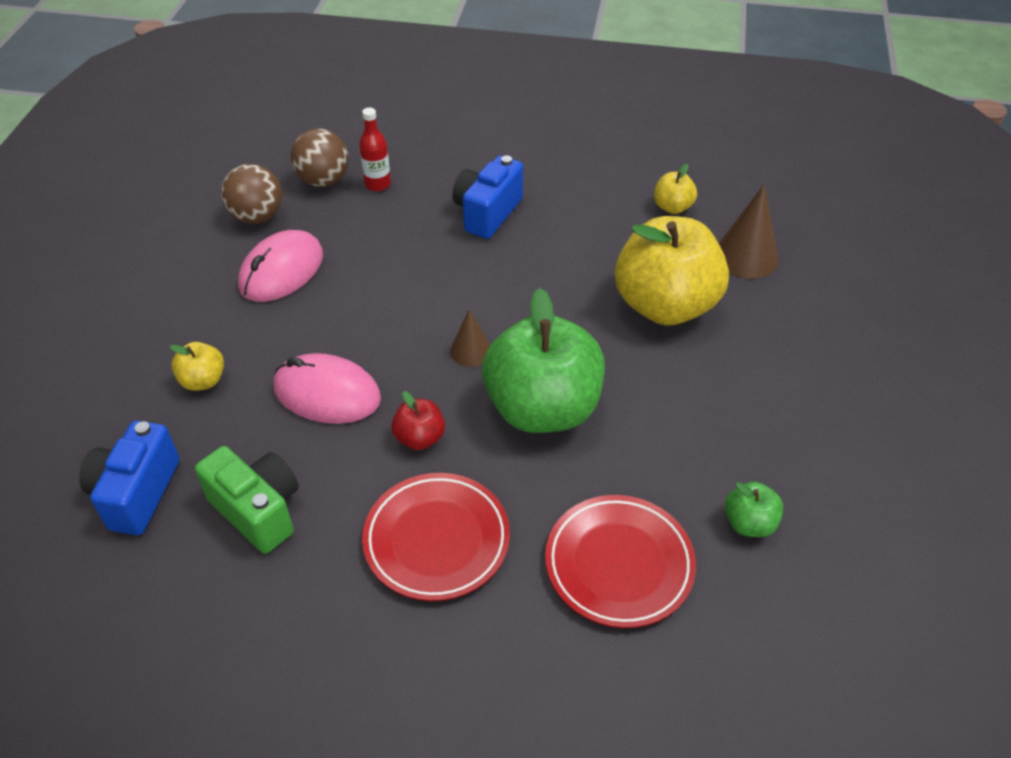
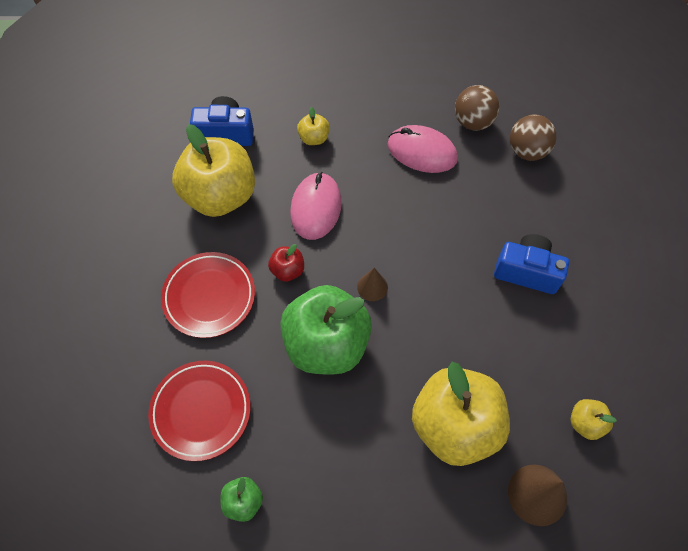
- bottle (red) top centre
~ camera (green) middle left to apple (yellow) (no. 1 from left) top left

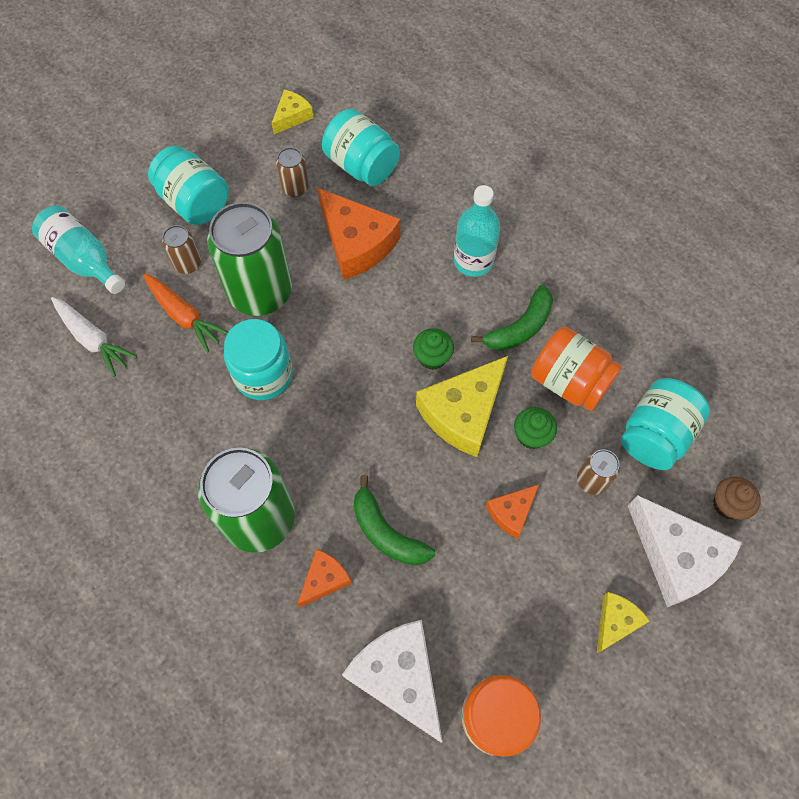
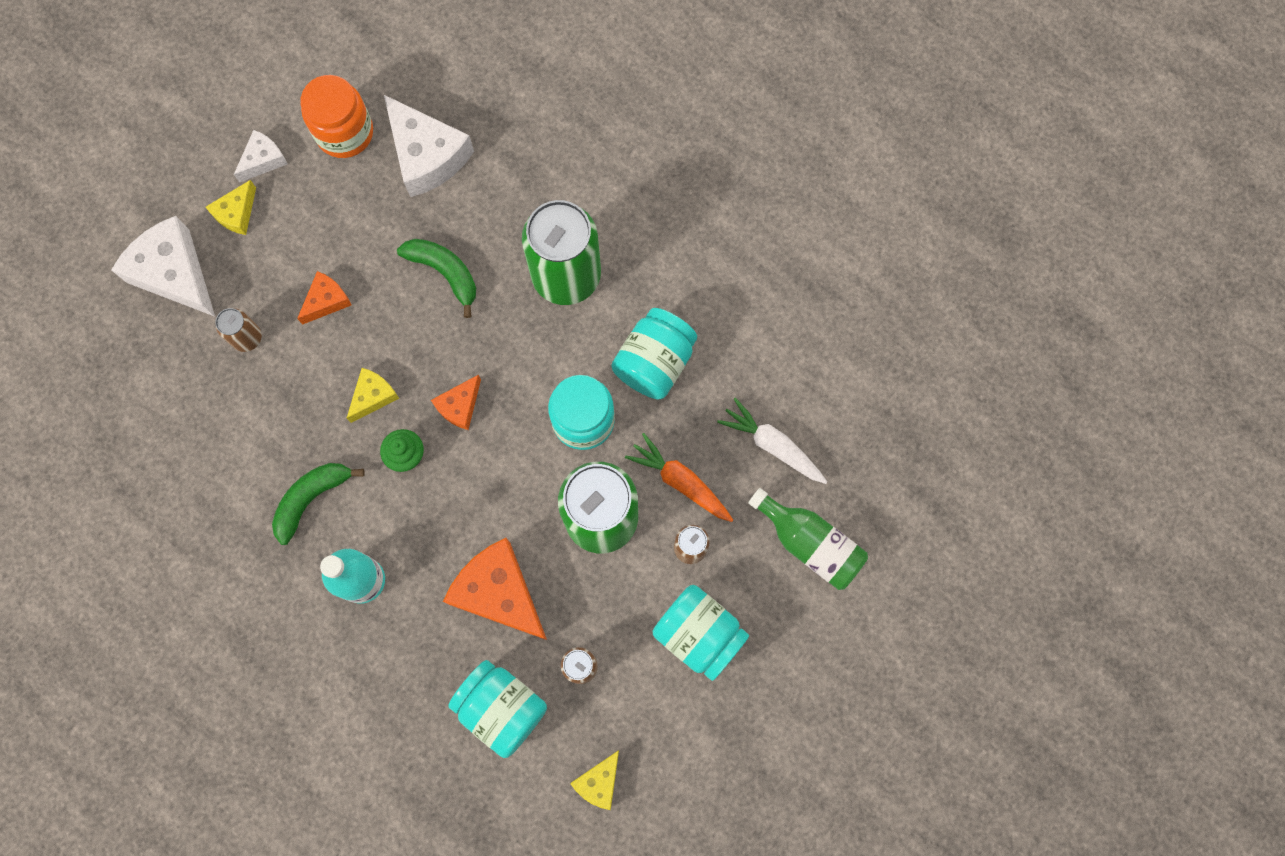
~ bottle (turquoise) (no. 1 from left) top left to bottle (green) centre
- jar (orange) (no. 2 from left) middle right
~ cheese (yellow) (no. 2 from left) centre = middle left x0.53
~ jar (turquoise) (no. 4 from left in the first image) middle right to jar (turquoise) (no. 3 from left) centre
- cupcake (green) (no. 2 from left) middle right
- cupcake (brown) middle right
~ cheese (orange) (no. 1 from left in the first image) bottom centre to cheese (orange) (no. 2 from left) centre
+ cheese (white) (no. 2 from left) top left

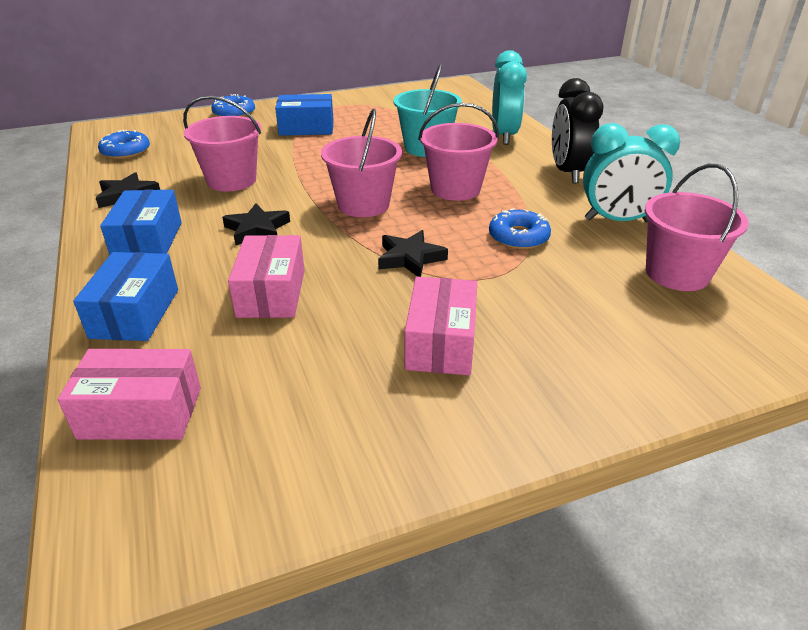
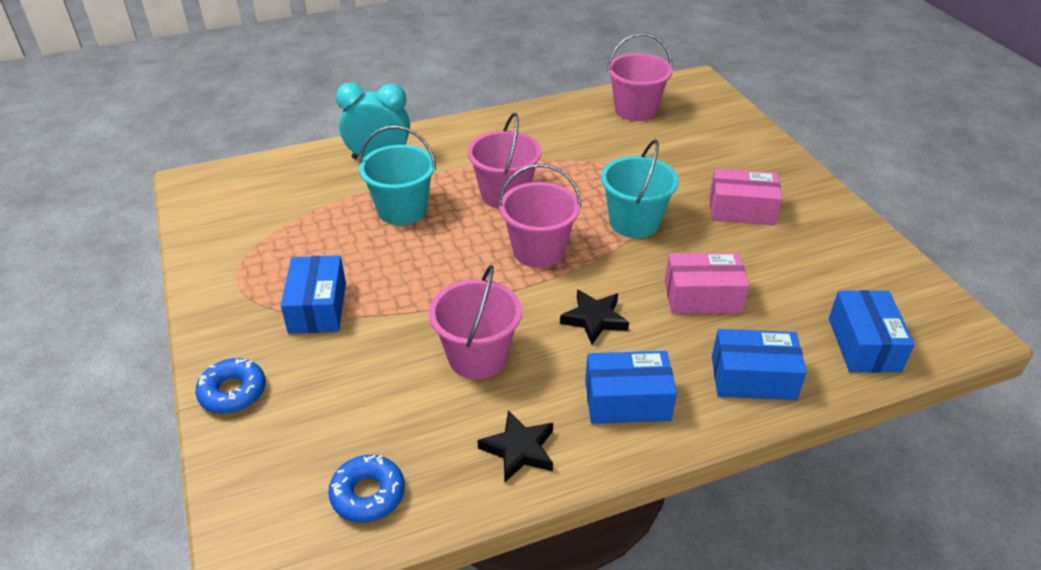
- clock (black) top right
- clock (turquoise) (no. 2 from left) top right
- donut (blue) (no. 3 from left) centre
~ star (black) (no. 3 from left) centre to bucket (turquoise) (no. 2 from left) top centre
~ box (pink) (no. 1 from left) middle left to box (blue) (no. 4 from left) middle right

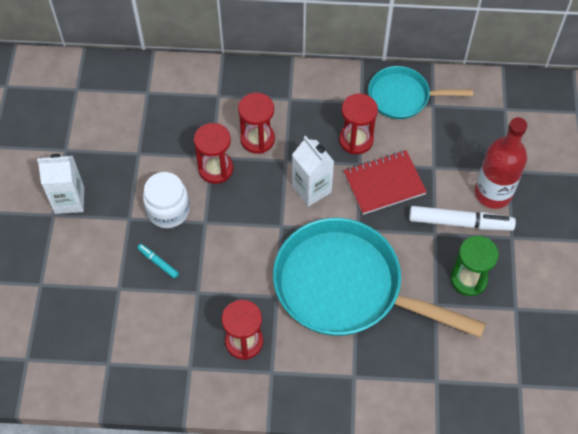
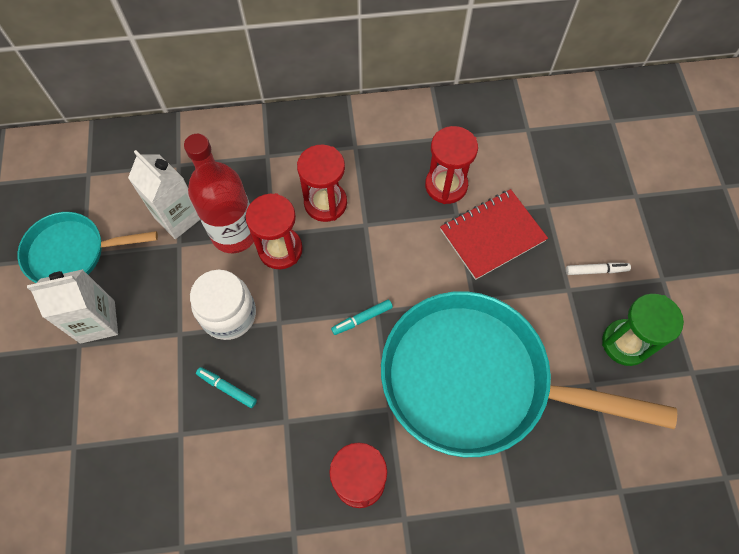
~ pan (turquoise) (no. 2 from left in the first image) top right to pan (turquoise) (no. 1 from left) middle left
~ bottle (red) middle right to middle left
~ carton (white) (no. 2 from left) centre to middle left
~ marker (white) middle right = middle right x0.49
+ marker (turquoise) (no. 2 from left) centre

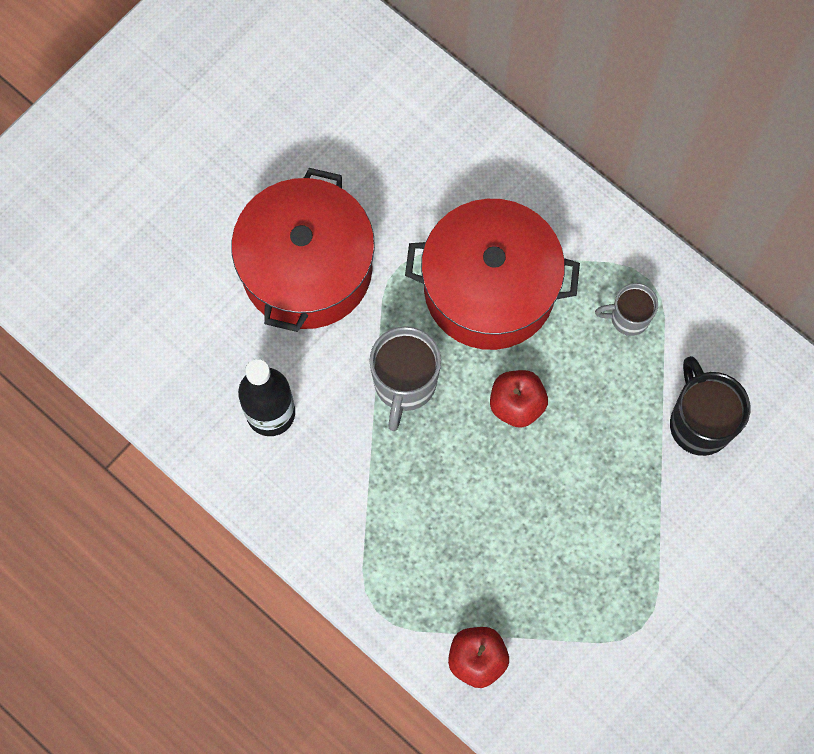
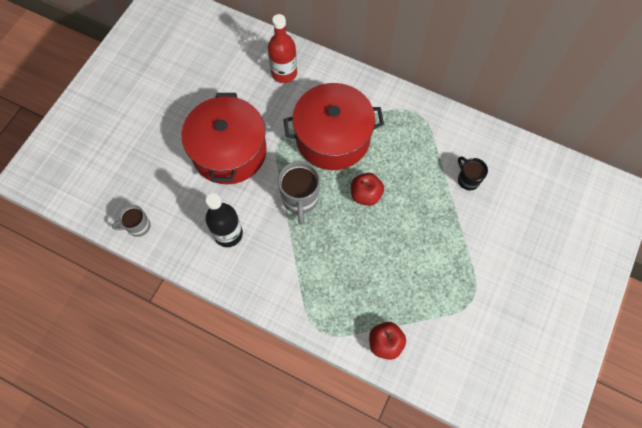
~ mug (grey) (no. 2 from left in the first image) middle right to mug (grey) (no. 1 from left) middle left
~ mug (black) middle right = middle right x0.62
+ bottle (red) top centre

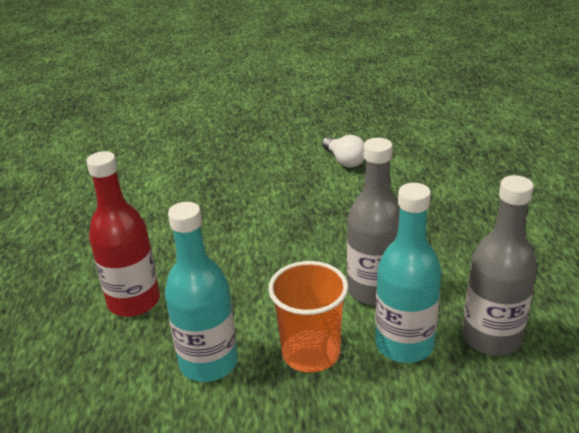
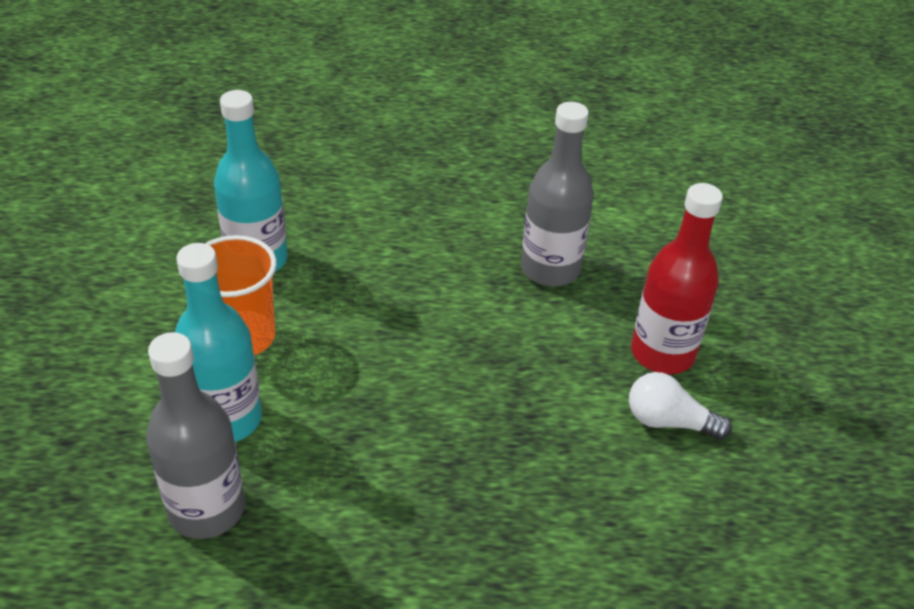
~ light bulb (white) centre = bottom right 45 degrees clockwise
~ bottle (grey) (no. 1 from left in the first image) centre to bottle (grey) (no. 2 from left) top centre
~ bottle (red) middle left to middle right

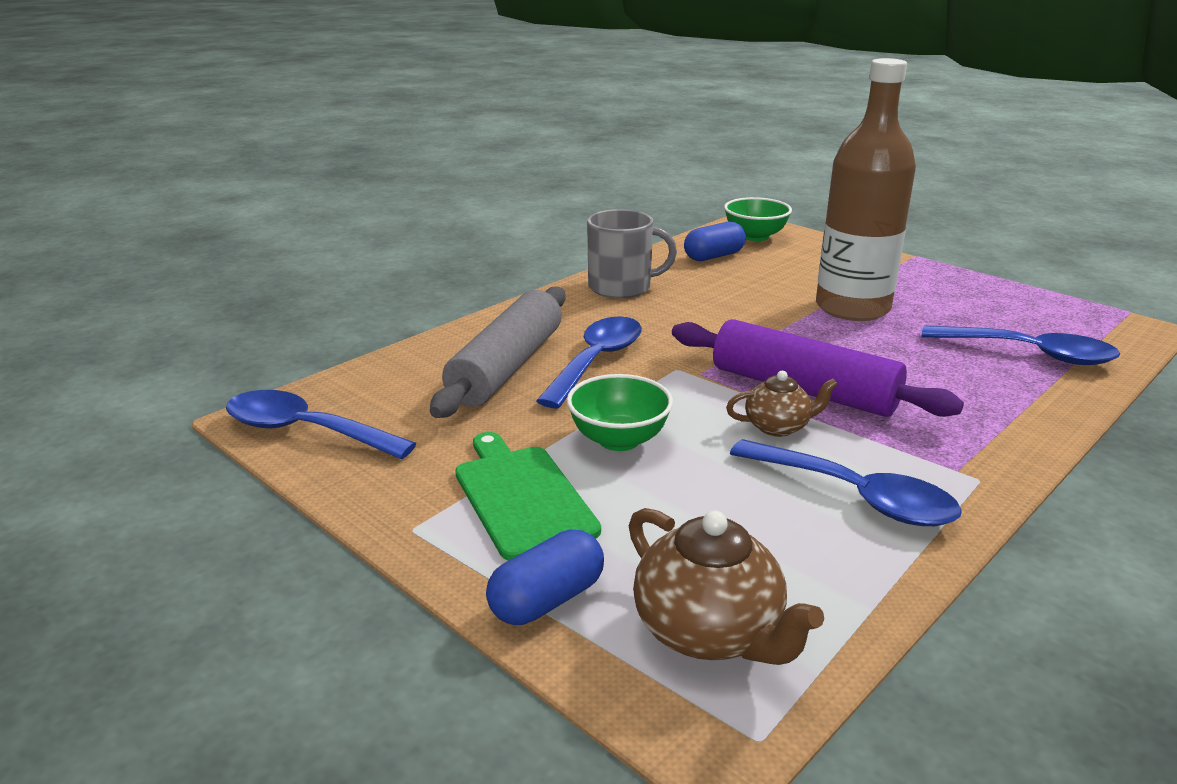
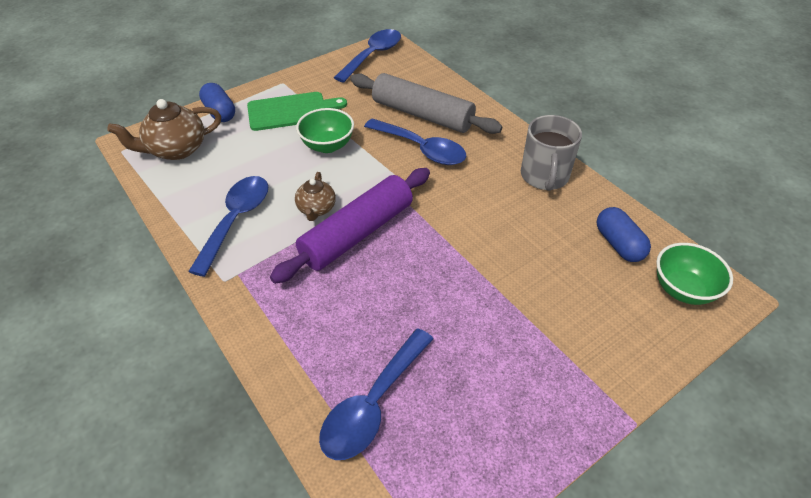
- bottle (brown) top right
~ spoon (blue) (no. 3 from left in the first image) middle right = middle left 150 degrees clockwise

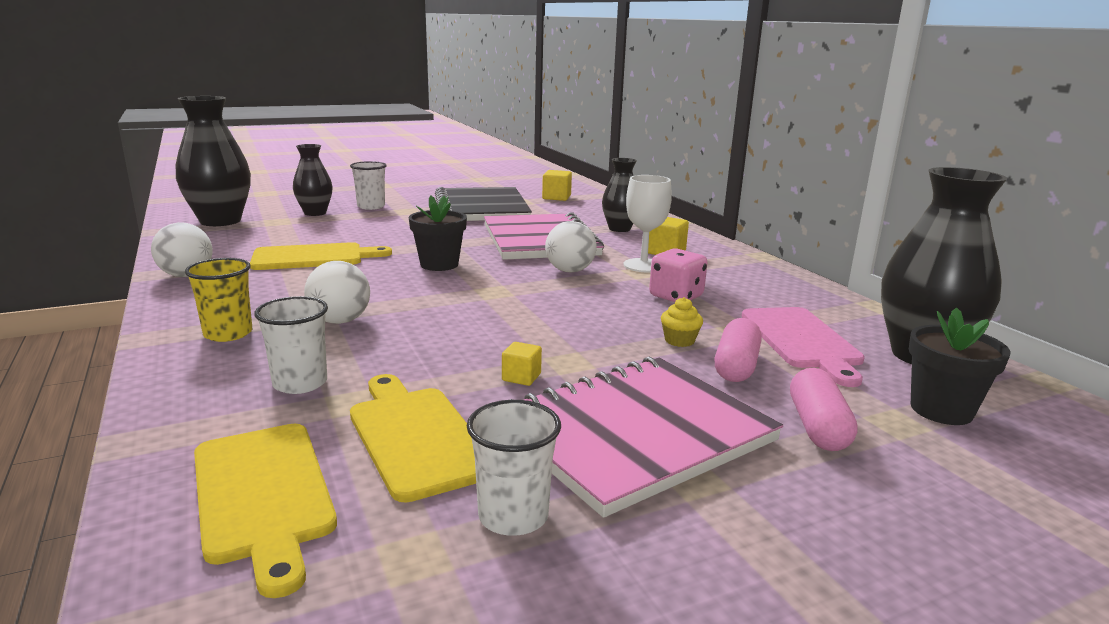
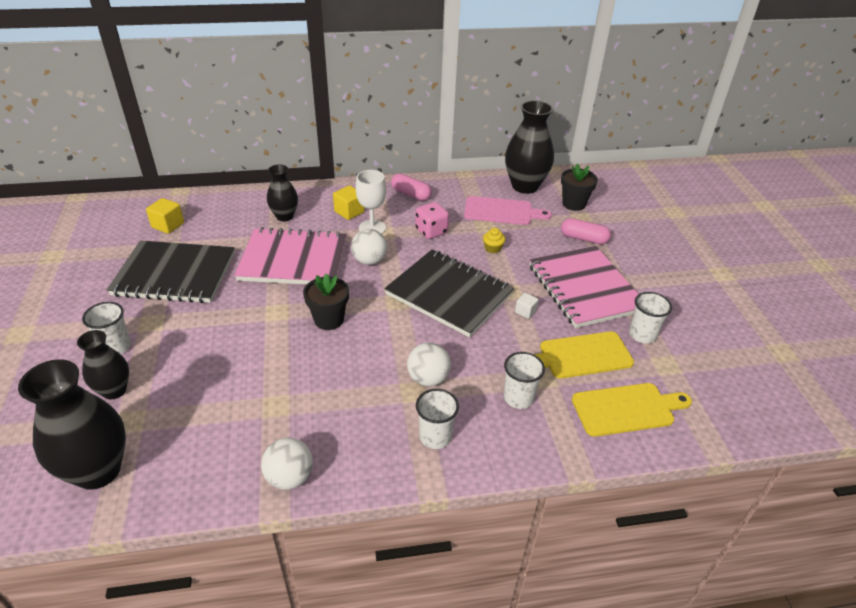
- cutting board (yellow) (no. 2 from left) middle left
~ cup (yellow) middle left to cup (white) (no. 2 from left) bottom centre
~ capsule (pink) (no. 1 from left) centre to top centre
~ cube (yellow) (no. 1 from left) centre to cube (white) centre
+ notebook (black) (no. 2 from left) centre

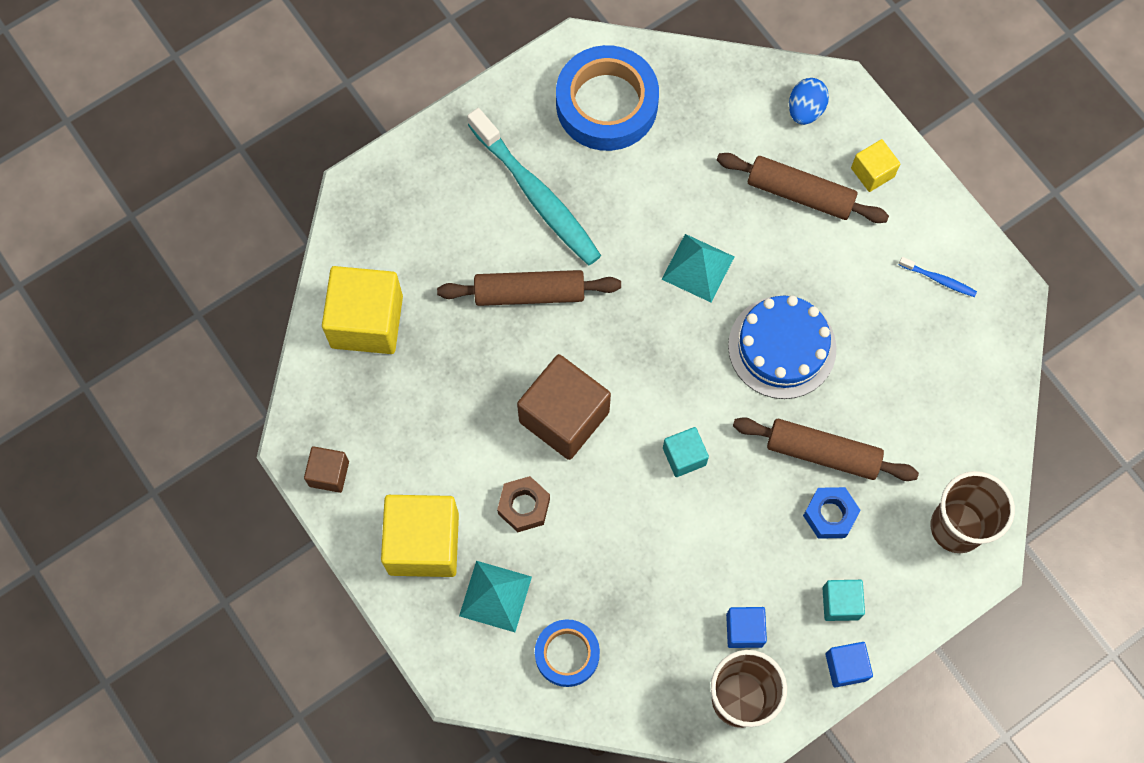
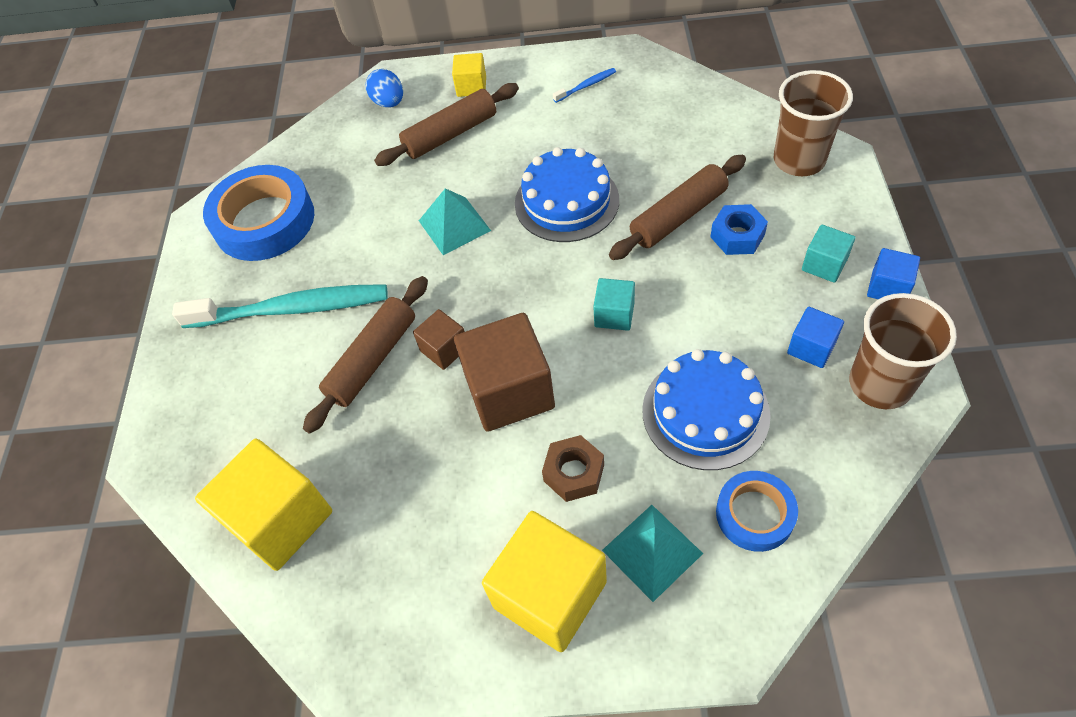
~ cube (brown) (no. 1 from left) middle left to centre
+ cake (blue) (no. 2 from left) centre

